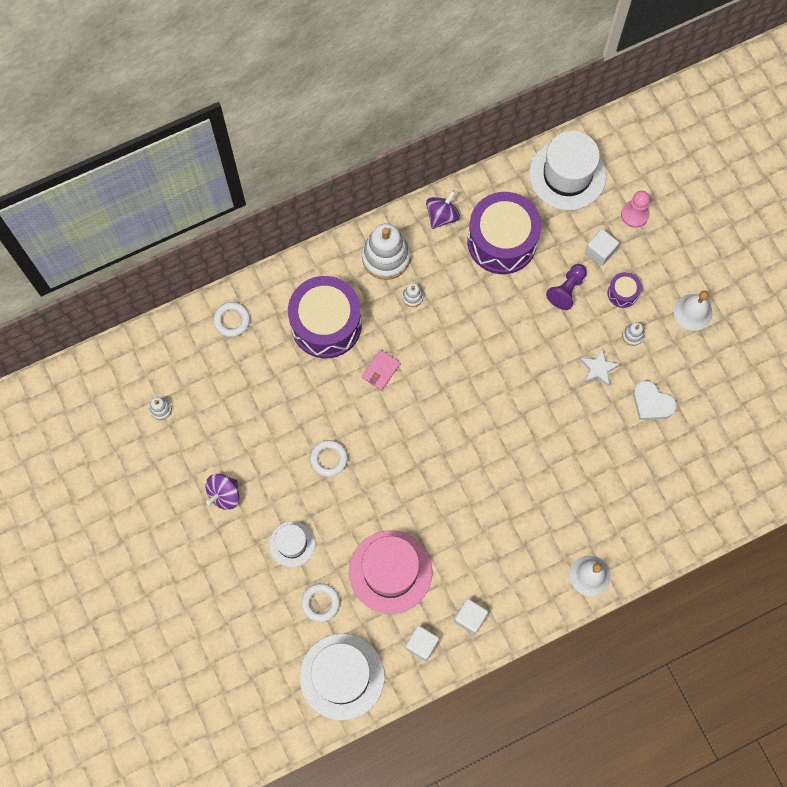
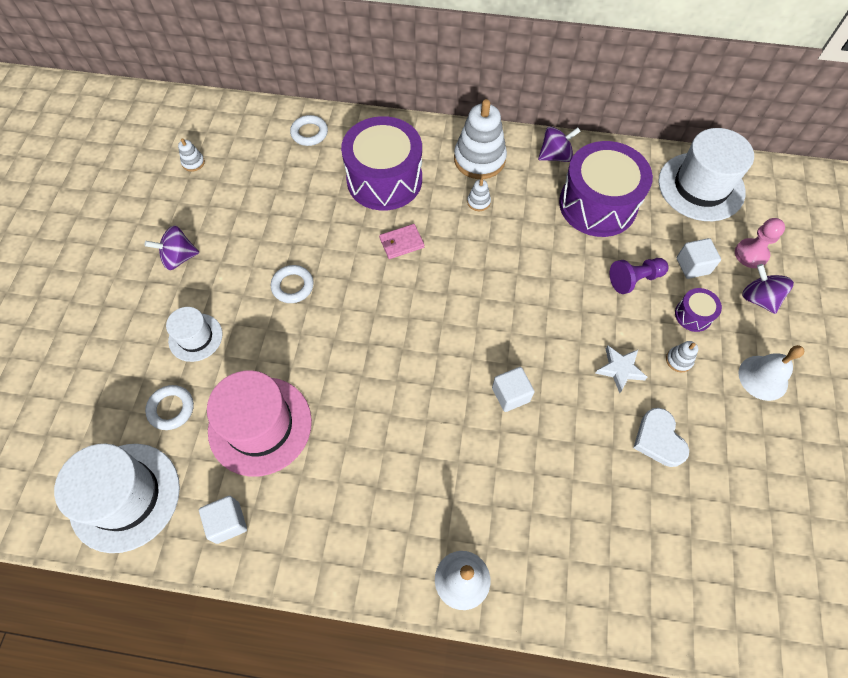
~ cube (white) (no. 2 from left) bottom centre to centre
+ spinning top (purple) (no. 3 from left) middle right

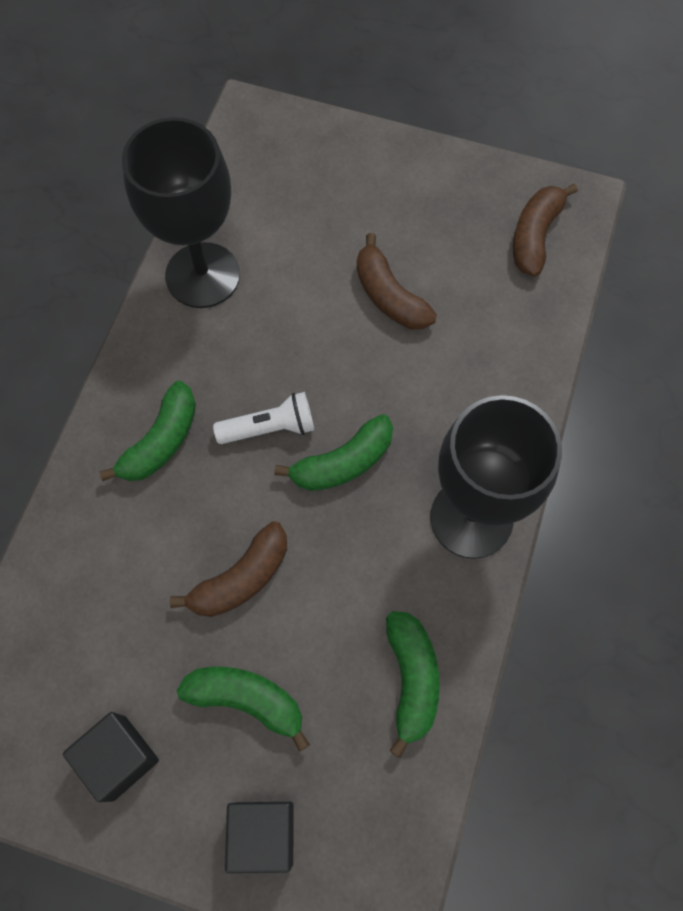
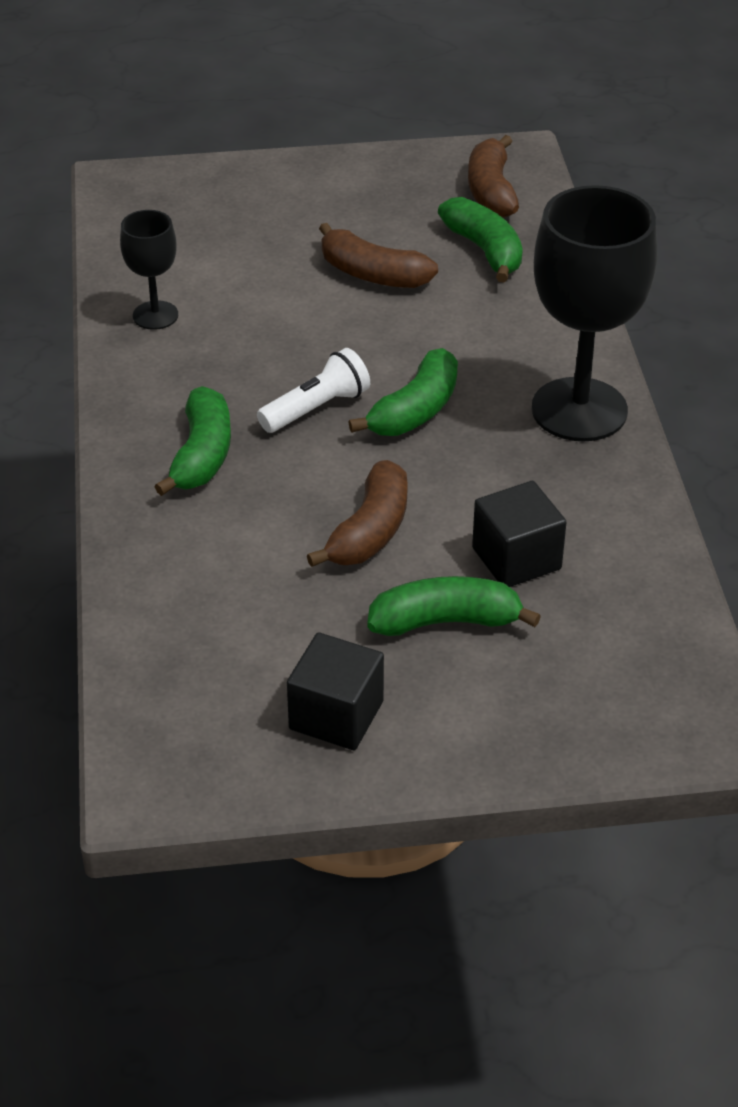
~ goblet (black) (no. 1 from left) top left = top left x0.50
~ banana (green) (no. 4 from left) bottom centre to top centre
~ cube (black) (no. 2 from left) bottom centre to middle right

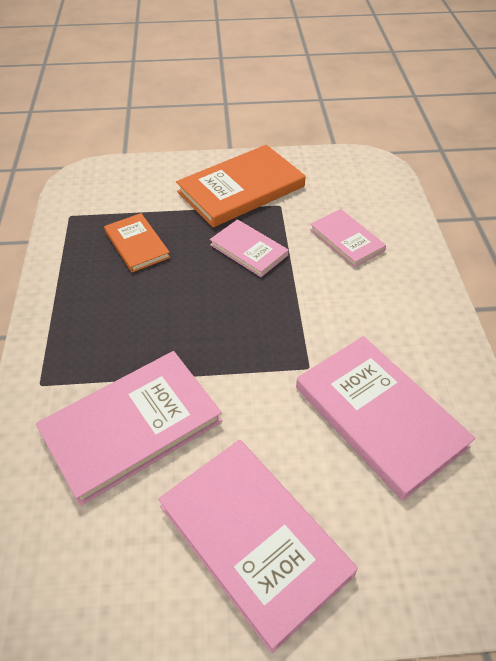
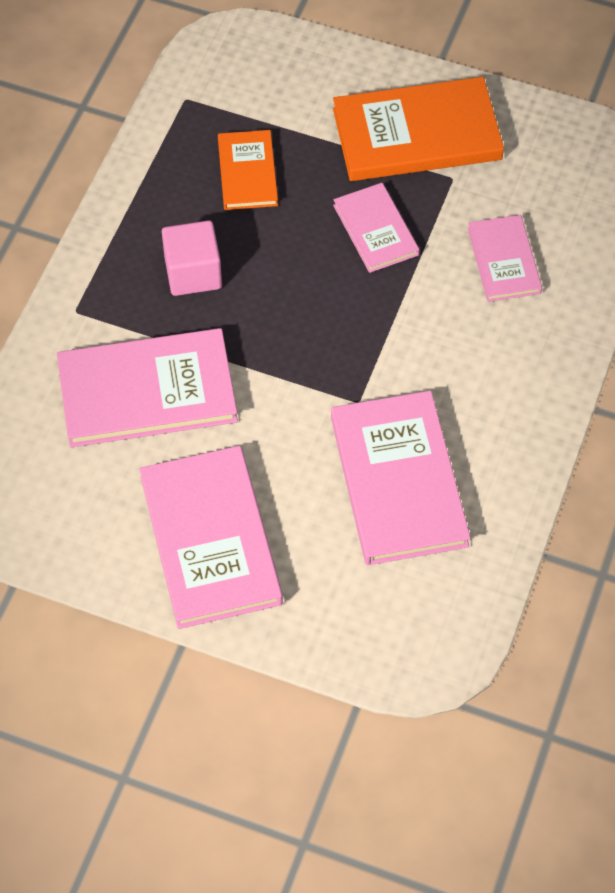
+ cube (pink) top left

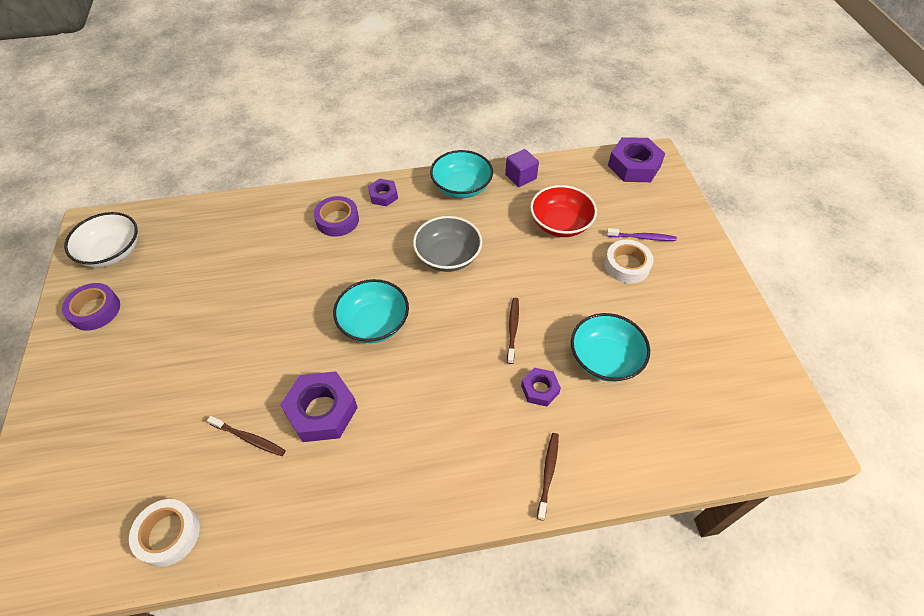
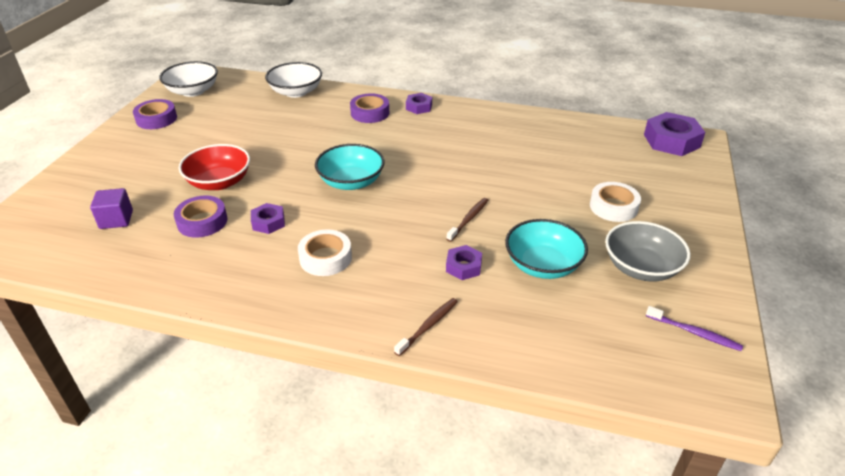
~ cube (purple) top centre to middle left
- bowl (turquoise) (no. 2 from left) top centre
~ bowl (red) centre to middle left
~ bowl (grey) centre to middle right
~ toothbrush (purple) middle right to bottom right
~ nut (purple) (no. 1 from left) centre = middle left x0.55
~ toothbrush (brown) (no. 1 from left) bottom left to tape (purple) (no. 2 from left) middle left
~ tape (white) (no. 1 from left) bottom left to centre
+ bowl (white) (no. 2 from left) top centre

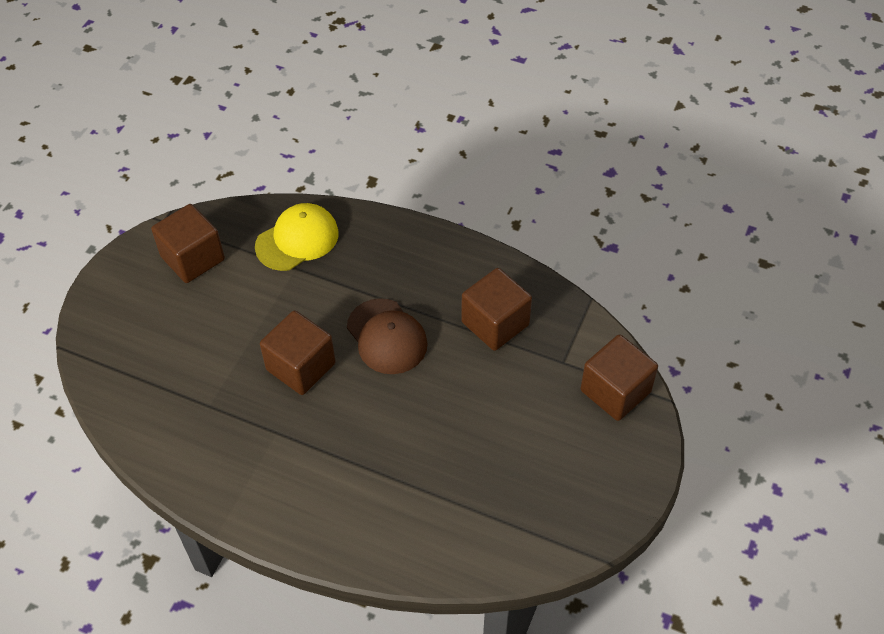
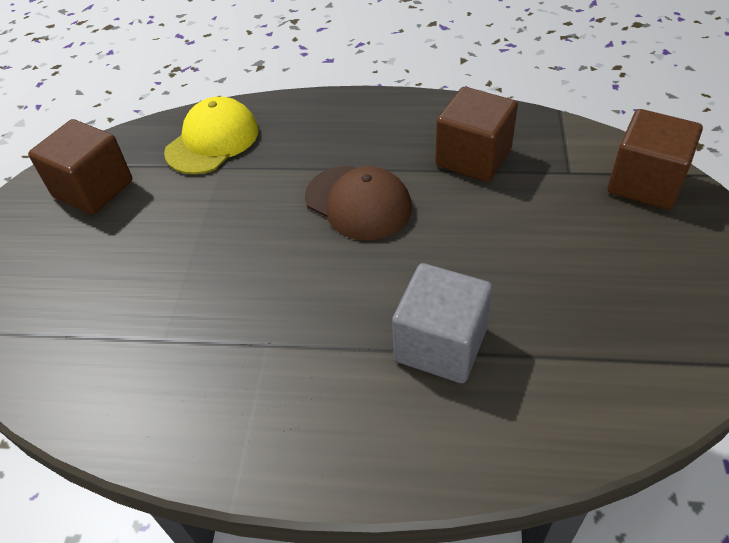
- cube (brown) (no. 2 from left) centre
+ cube (grey) centre

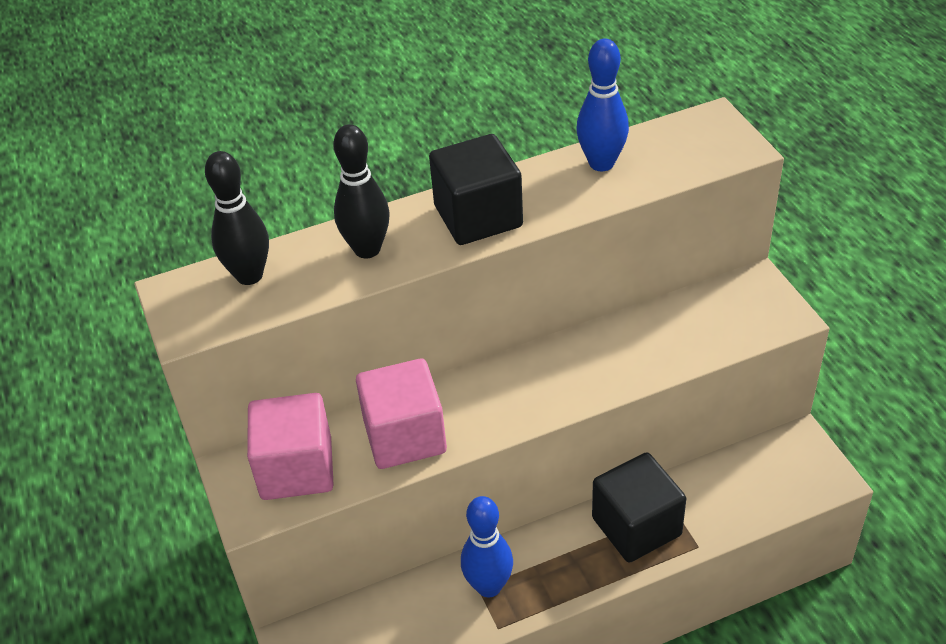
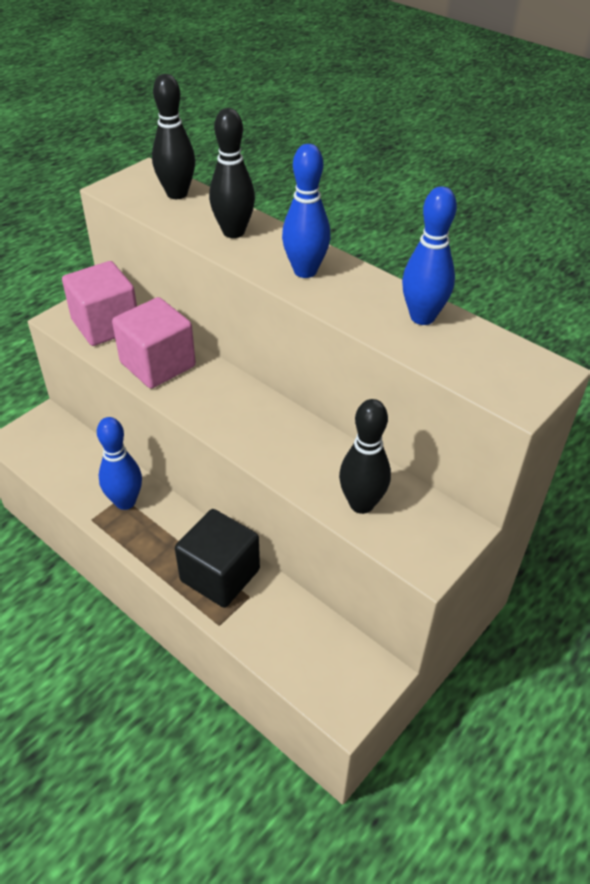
~ cube (black) (no. 1 from left) top centre to bowling pin (blue) (no. 2 from left) top centre
+ bowling pin (black) (no. 3 from left) centre

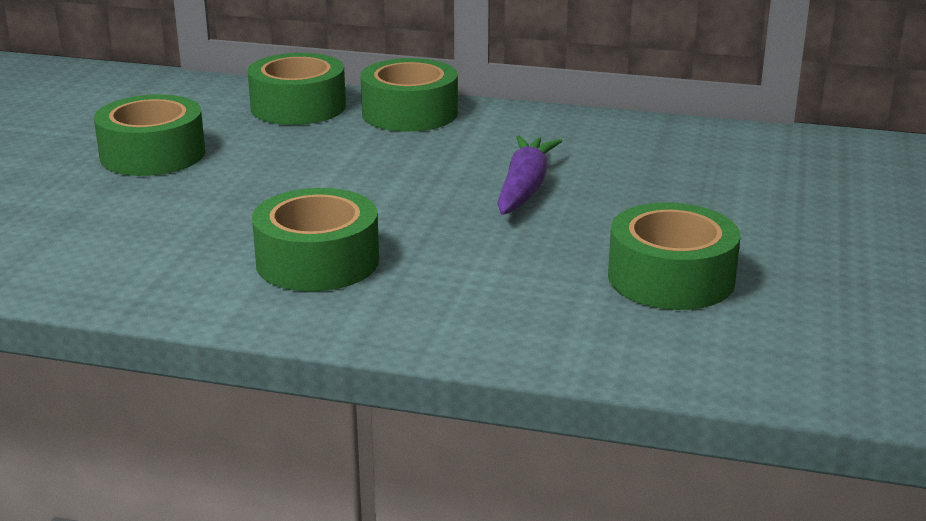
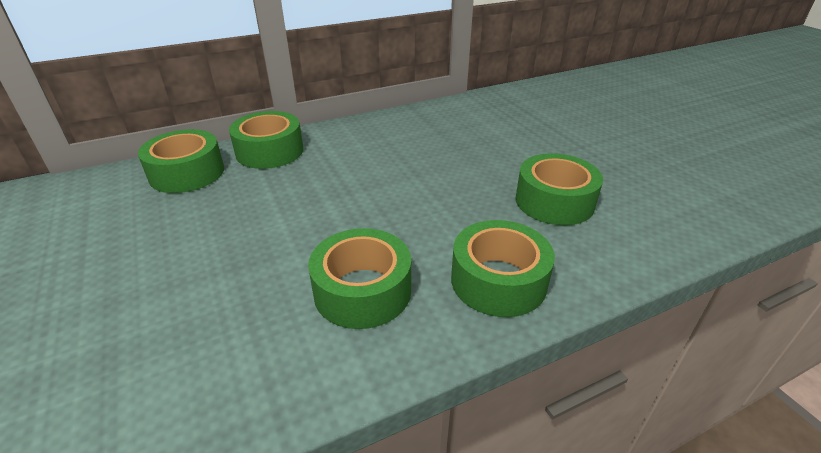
~ tape (green) (no. 1 from left in the first image) top left to tape (green) (no. 4 from left) centre
- carrot (purple) centre

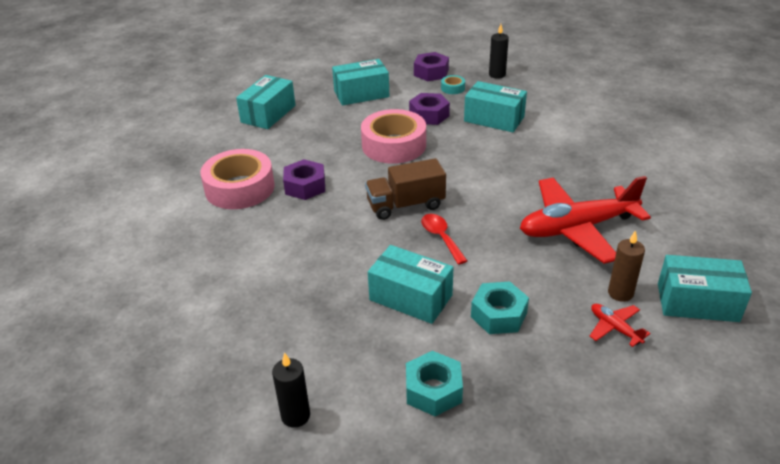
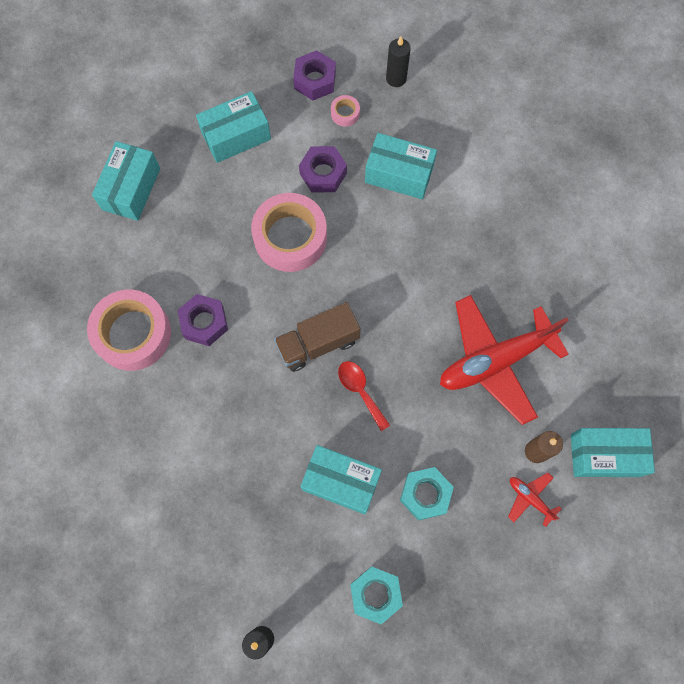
~ tape (turquoise) top centre to tape (pink) (no. 3 from left) top centre

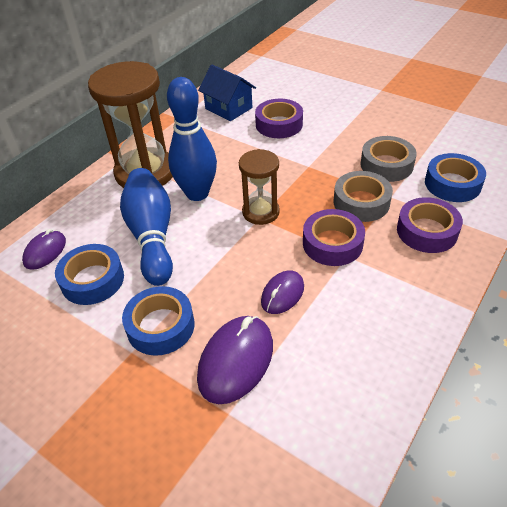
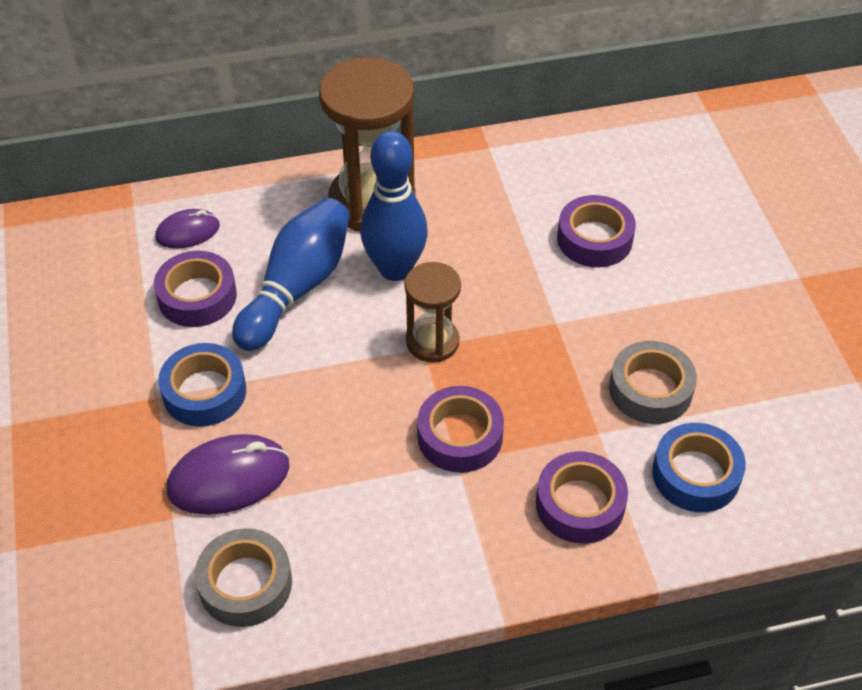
- house (blue) top centre
~ tape (grey) (no. 1 from left) middle right to bottom left
~ tape (blue) (no. 1 from left) middle left to tape (purple) (no. 1 from left) middle left
- mouse (purple) (no. 3 from left) centre

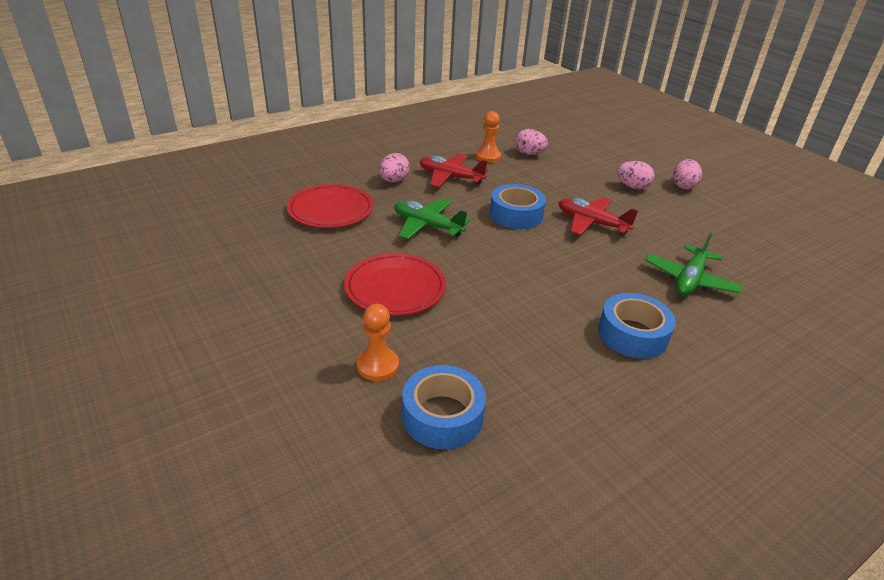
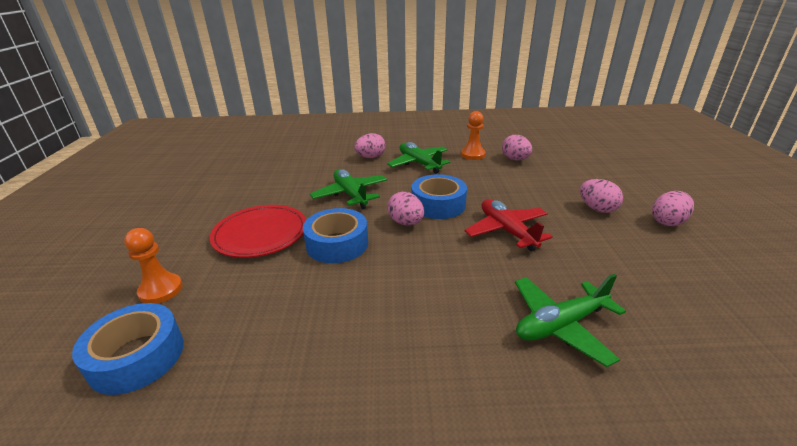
~ plane (red) (no. 1 from left) top centre to plane (green) (no. 2 from left) centre
- plate (red) (no. 1 from left) centre
~ tape (blue) (no. 3 from left in the first image) middle right to tape (blue) (no. 2 from left) centre
+ egg (pink) (no. 2 from left) centre

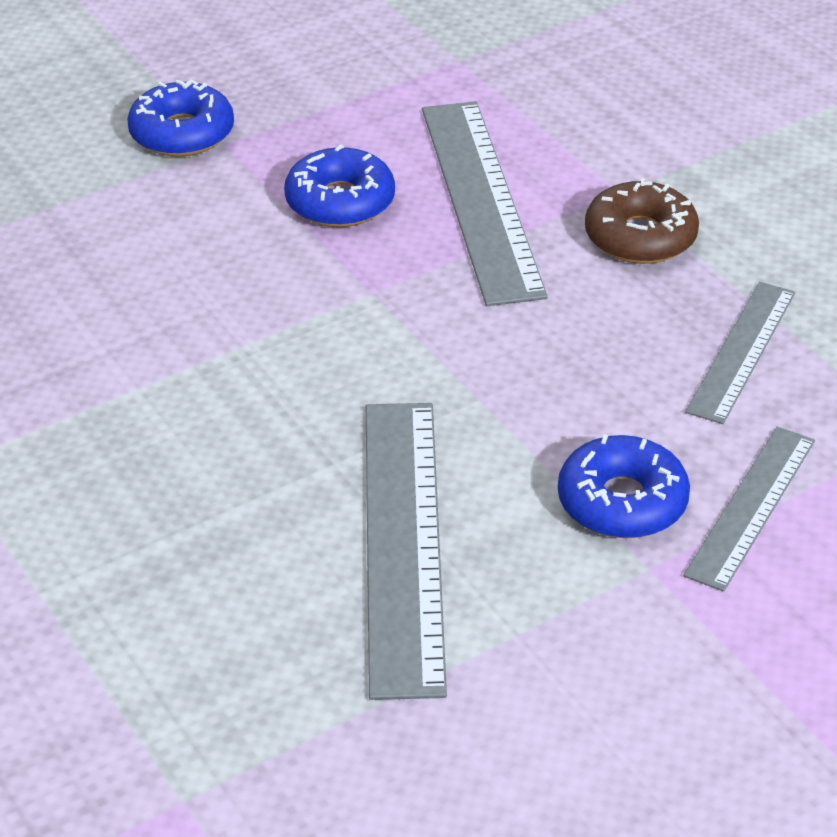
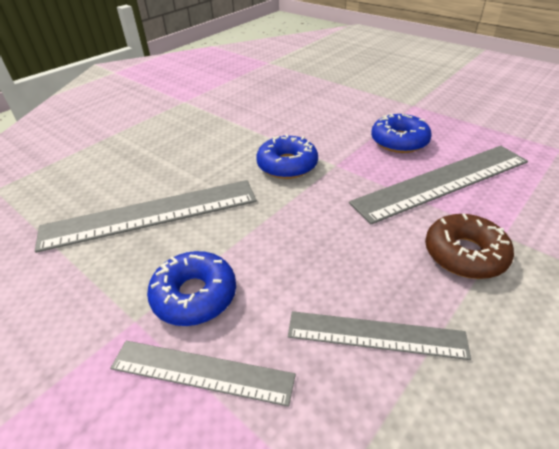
~ donut (blue) (no. 1 from left in the first image) top left to donut (blue) (no. 2 from left) centre

